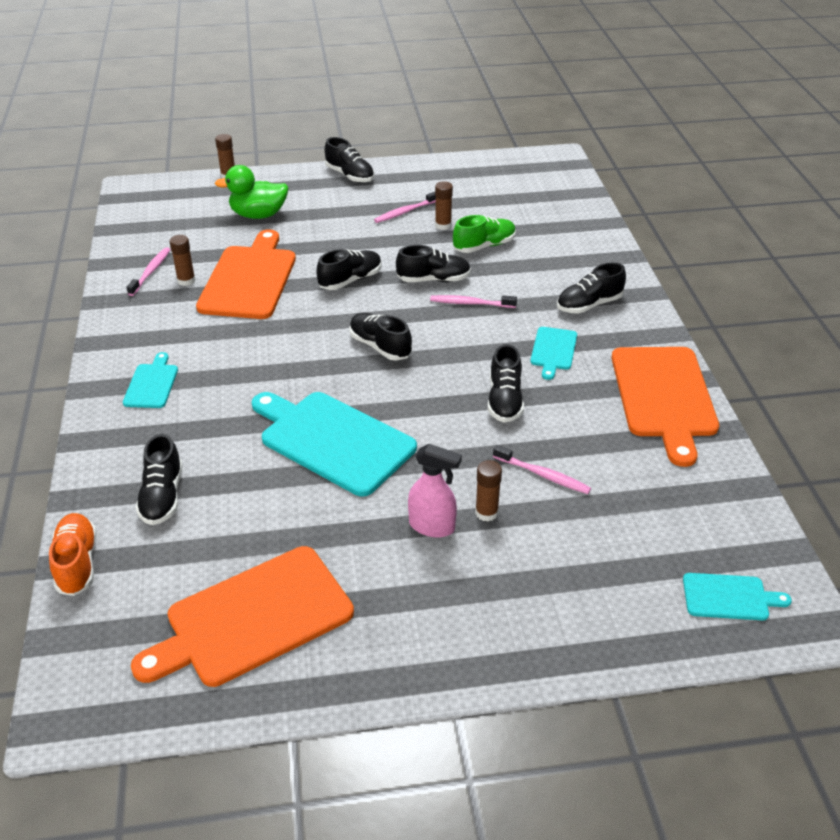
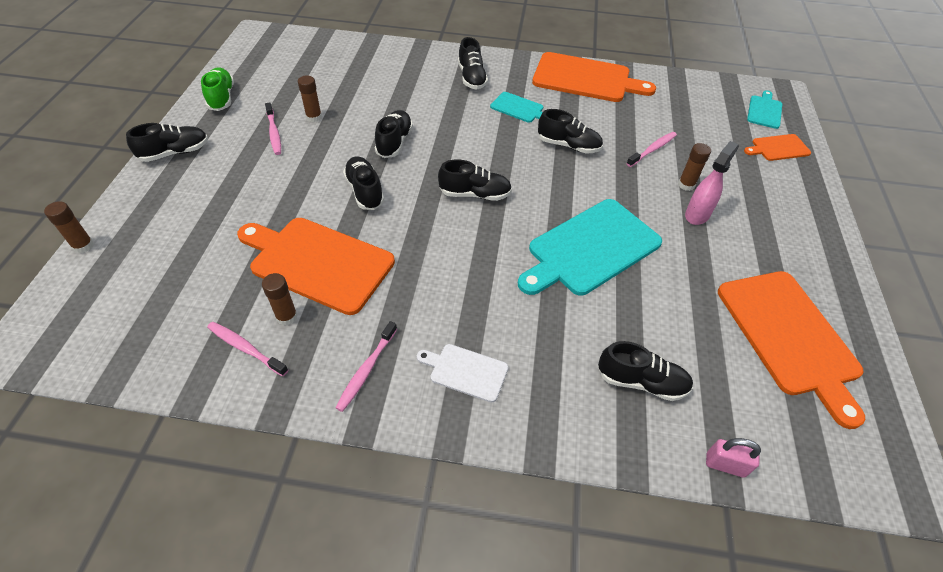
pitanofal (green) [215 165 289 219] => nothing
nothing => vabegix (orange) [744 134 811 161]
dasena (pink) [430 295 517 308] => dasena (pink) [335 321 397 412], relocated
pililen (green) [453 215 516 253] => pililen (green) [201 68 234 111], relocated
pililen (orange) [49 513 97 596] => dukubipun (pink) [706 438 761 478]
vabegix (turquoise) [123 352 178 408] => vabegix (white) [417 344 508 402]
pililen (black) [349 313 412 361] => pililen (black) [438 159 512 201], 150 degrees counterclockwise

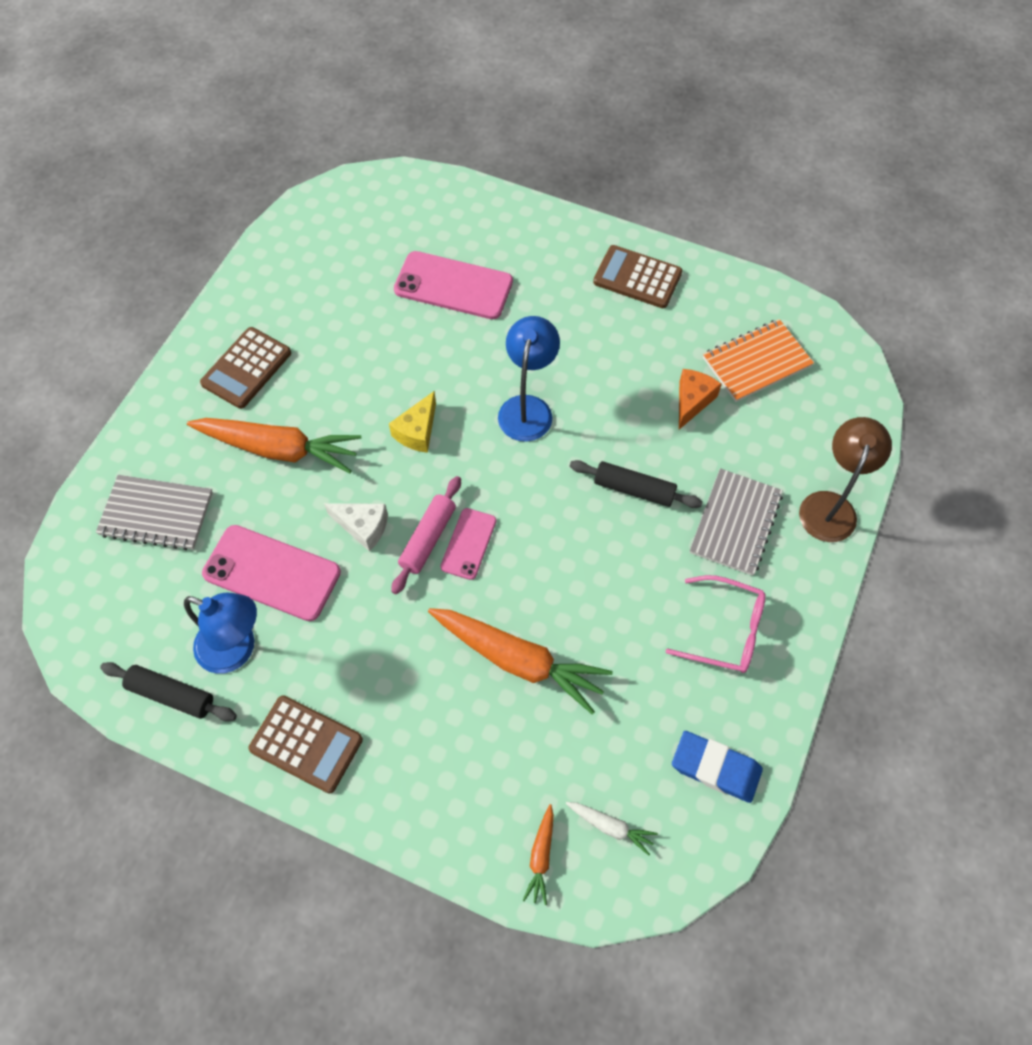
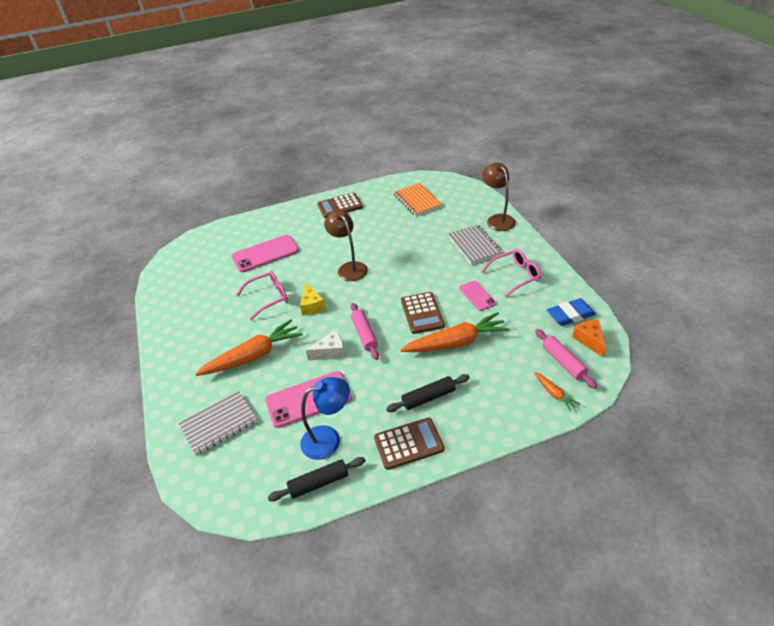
nothing => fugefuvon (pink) [236 271 288 320]
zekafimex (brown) [200 327 291 409] => zekafimex (brown) [401 292 445 334], relocated
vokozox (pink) [440 508 496 580] => vokozox (pink) [459 281 496 311], relocated
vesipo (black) [570 460 703 508] => vesipo (black) [386 374 470 412], relocated
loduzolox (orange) [679 369 722 430] => loduzolox (orange) [572 320 606 358], relocated
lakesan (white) [566 802 658 856] => vesipo (pink) [535 329 597 389]
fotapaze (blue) [498 316 560 442] => fotapaze (brown) [324 210 368 281]
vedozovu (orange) [703 319 814 402] => vedozovu (orange) [394 183 442 216], 45 degrees counterclockwise

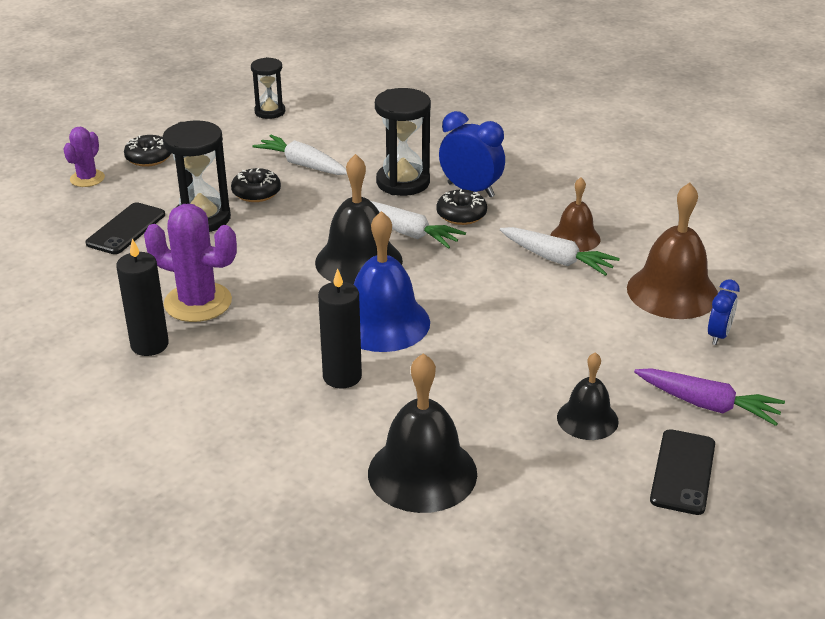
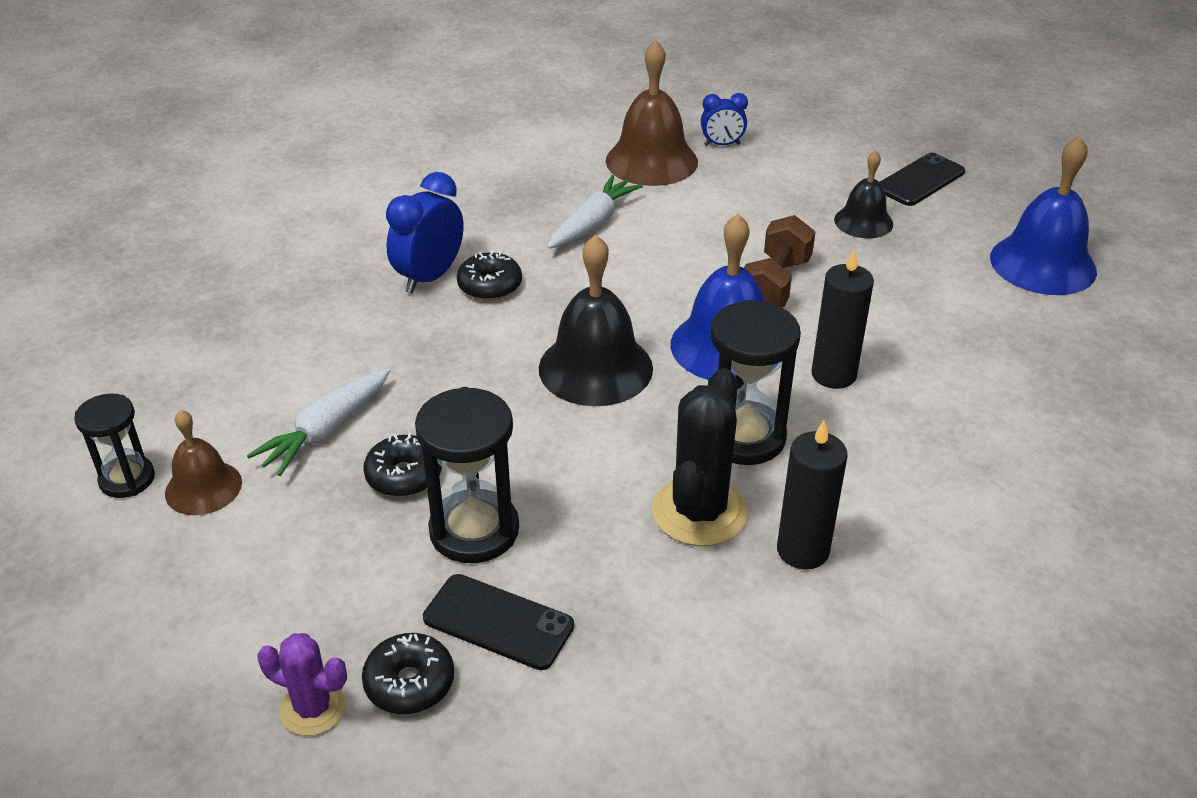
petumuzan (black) [368 353 477 513] => nothing
lakesan (white) [371 201 466 249] => nothing
lakesan (purple) [634 368 785 426] => nothing
nothing => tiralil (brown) [744 215 816 307]
nothing => petumuzan (blue) [990 136 1097 295]
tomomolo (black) [124 135 171 167] => tomomolo (black) [362 633 454 714], relocated
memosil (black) [375 88 431 196] => memosil (black) [711 300 801 465], relocated
petumuzan (brown) [550 178 600 252] => petumuzan (brown) [165 410 242 515], relocated
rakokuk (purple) [144 204 237 322] => rakokuk (black) [652 368 748 546]
vokozox (black) [650 429 715 515] => vokozox (black) [879 152 965 206], 60 degrees counterclockwise
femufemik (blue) [708 279 740 345] => femufemik (blue) [701 93 748 146], 150 degrees clockwise

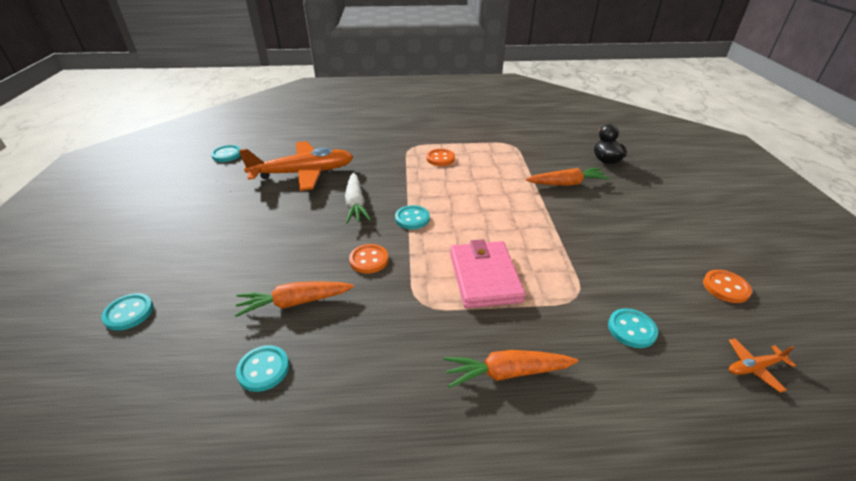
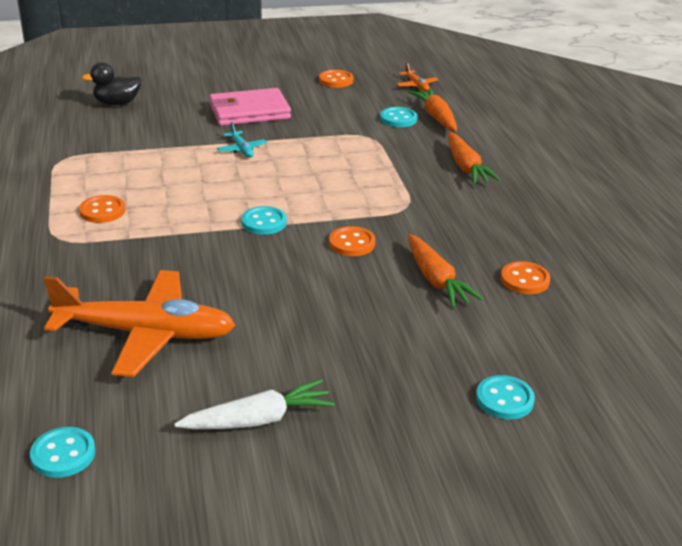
nothing => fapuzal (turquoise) [217 122 267 158]
lakesan (white) [345 173 371 224] => lakesan (white) [174 379 335 429], relocated
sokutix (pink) [450 239 525 308] => sokutix (pink) [209 88 291 126], relocated
lakesan (orange) [526 168 610 186] => lakesan (orange) [408 88 457 132], relocated
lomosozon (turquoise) [236 345 289 392] => lomosozon (orange) [501 261 550 294]
fapuzal (orange) [239 141 354 191] => fapuzal (orange) [44 270 235 377], 120 degrees clockwise

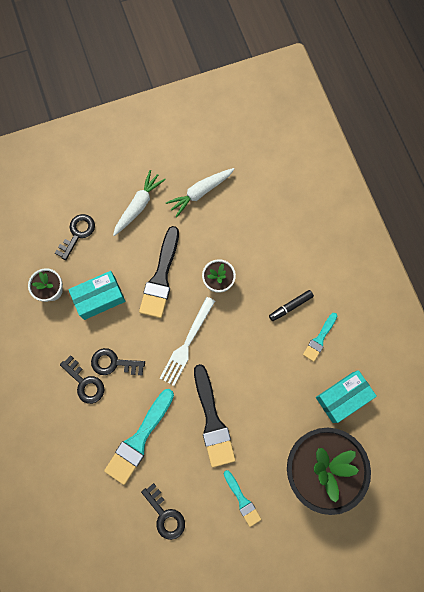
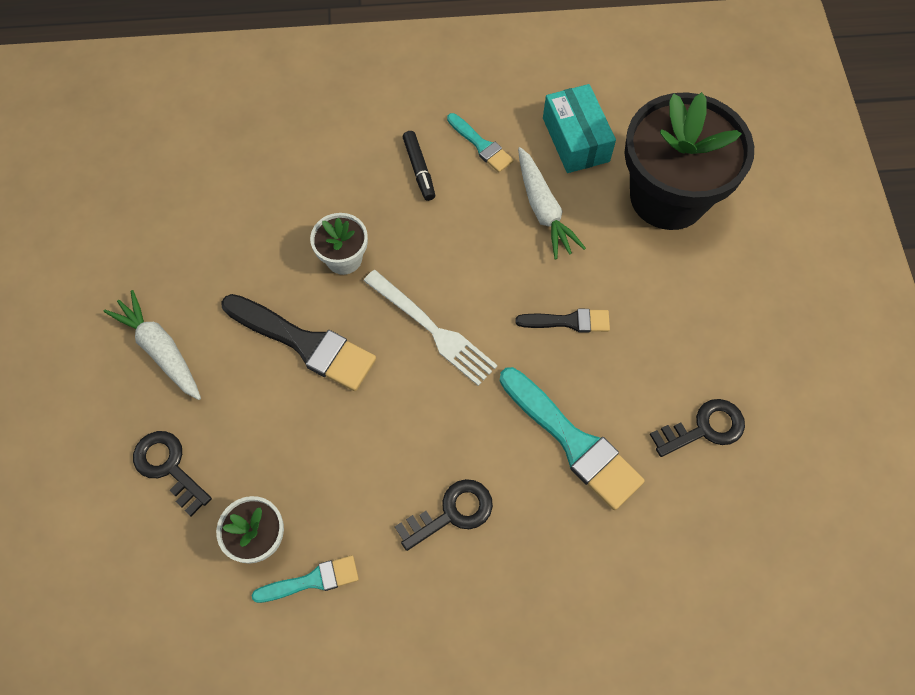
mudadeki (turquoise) [68 271 125 320] => nothing
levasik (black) [91 348 145 375] => nothing
lakesan (white) [166 168 234 217] => lakesan (white) [518 147 586 260], relocated
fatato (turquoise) [224 470 261 527] => fatato (turquoise) [252 555 359 603], relocated
fatato (black) [194 364 236 467] => fatato (black) [515 309 610 332], x0.56

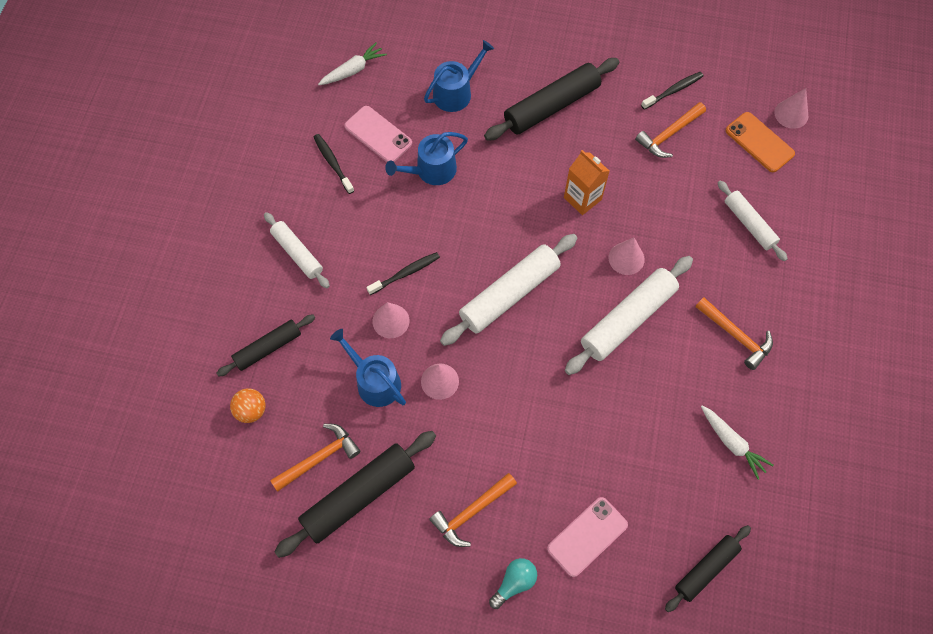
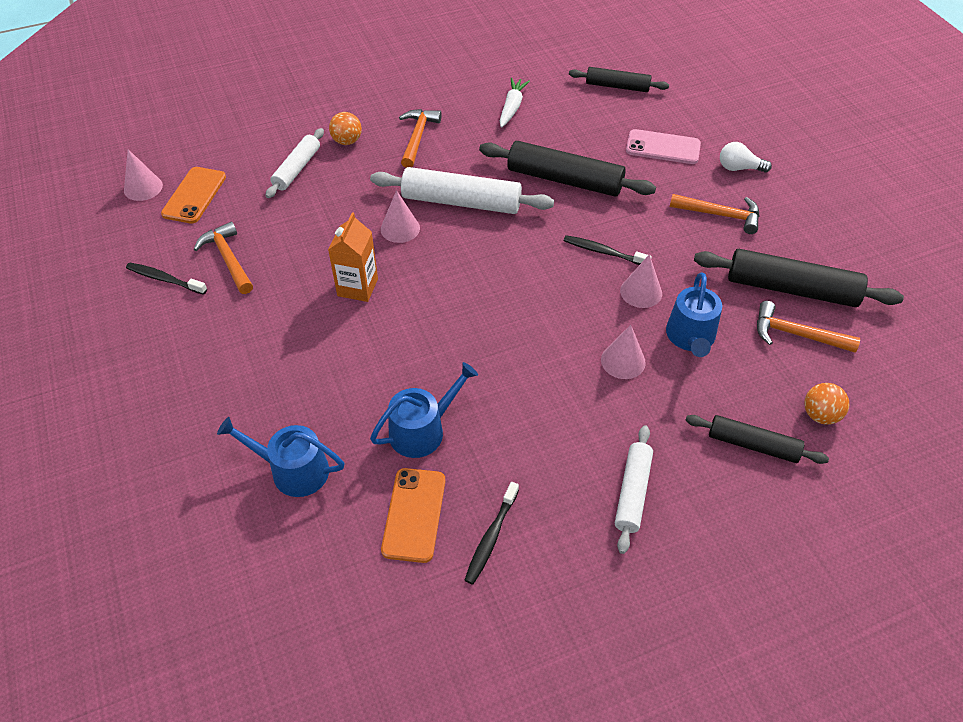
lakesan (white) [318 42 387 85] => nothing
vesipo (white) [440 234 577 346] => nothing
nothing => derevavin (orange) [329 112 362 145]
dasena (black) [366 252 440 295] => dasena (black) [564 235 652 265], relocated
vesipo (black) [484 58 619 140] => vesipo (black) [479 141 656 197], relocated
vokozox (pink) [344 106 412 162] => vokozox (orange) [381 468 445 563]
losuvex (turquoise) [489 558 537 609] => losuvex (white) [720 142 772 173]
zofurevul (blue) [385 132 468 185] => zofurevul (blue) [370 362 478 458], 60 degrees counterclockwise
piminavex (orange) [635 102 706 158] => piminavex (orange) [193 222 253 294], 135 degrees counterclockwise

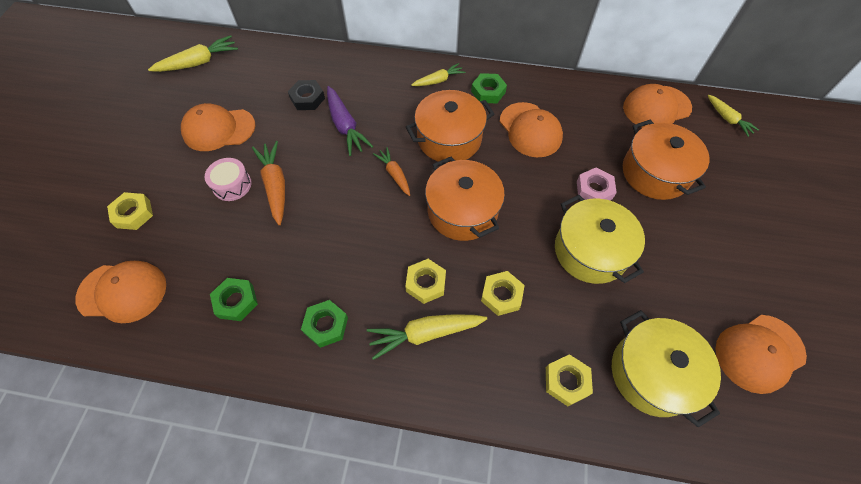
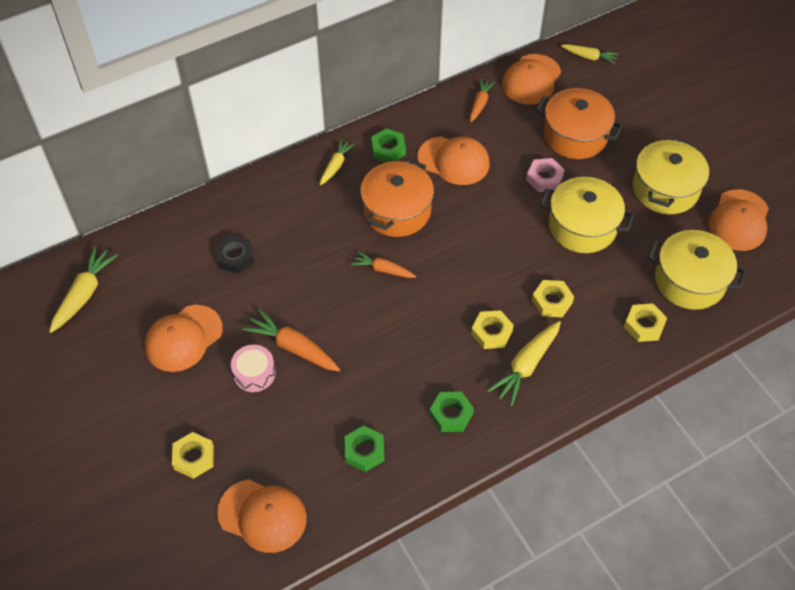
lakesan (purple) [327 86 373 156] => nothing
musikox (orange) [425 157 505 241] => nothing
nothing => lakesan (orange) [470 78 495 122]
nothing => musikox (yellow) [633 137 709 214]
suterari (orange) [75 261 166 323] => suterari (orange) [217 480 307 553], 60 degrees clockwise

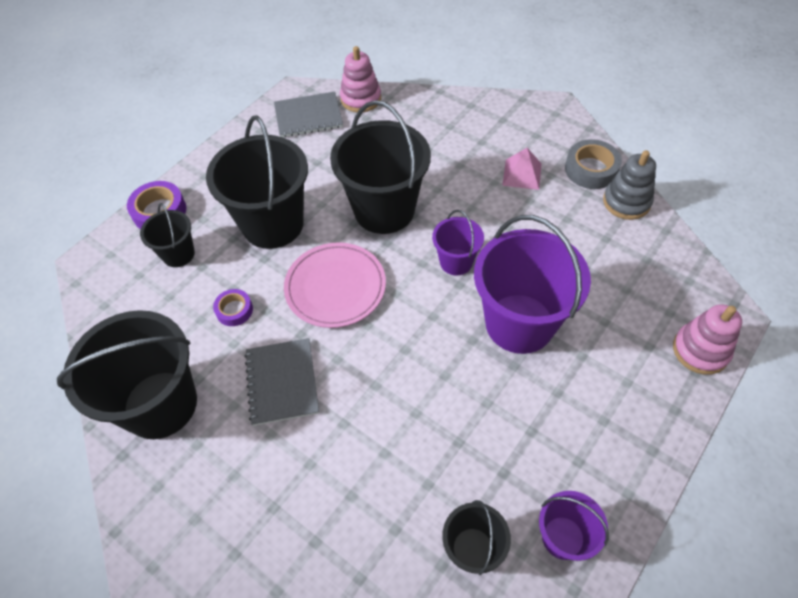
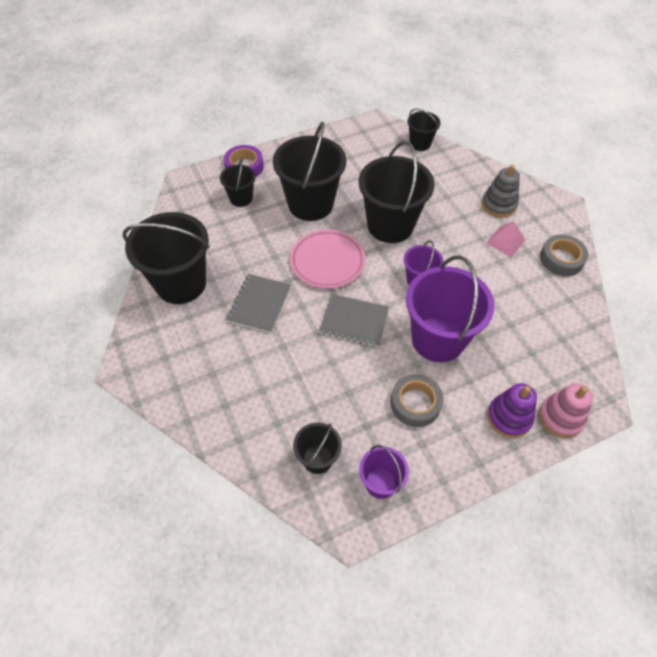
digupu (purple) [213 289 253 326] => nothing
nothing => digupu (grey) [390 374 443 427]
nothing => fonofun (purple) [487 383 537 438]
vedozovu (grey) [274 92 343 138] => vedozovu (grey) [319 294 389 347], relocated
fonofun (grey) [603 150 656 220] => fonofun (grey) [482 165 520 218], relocated
fonofun (pink) [340 46 381 112] => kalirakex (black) [407 109 441 151]

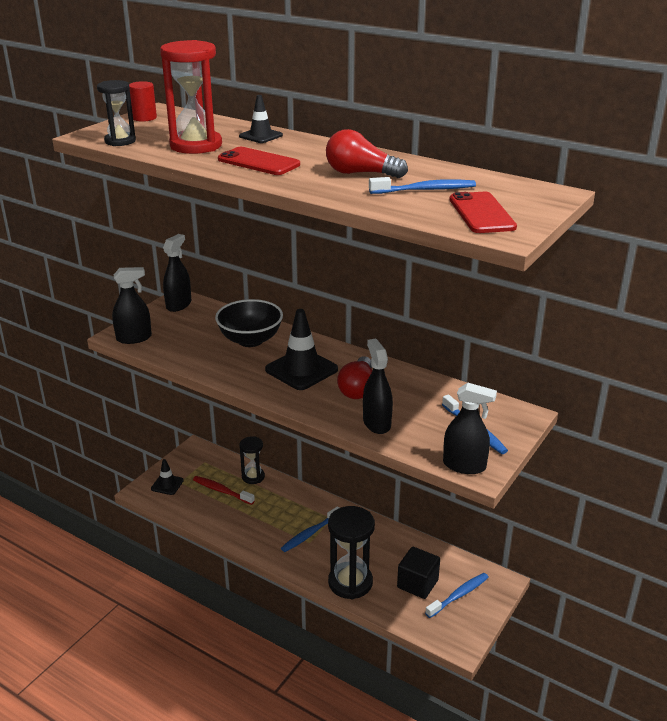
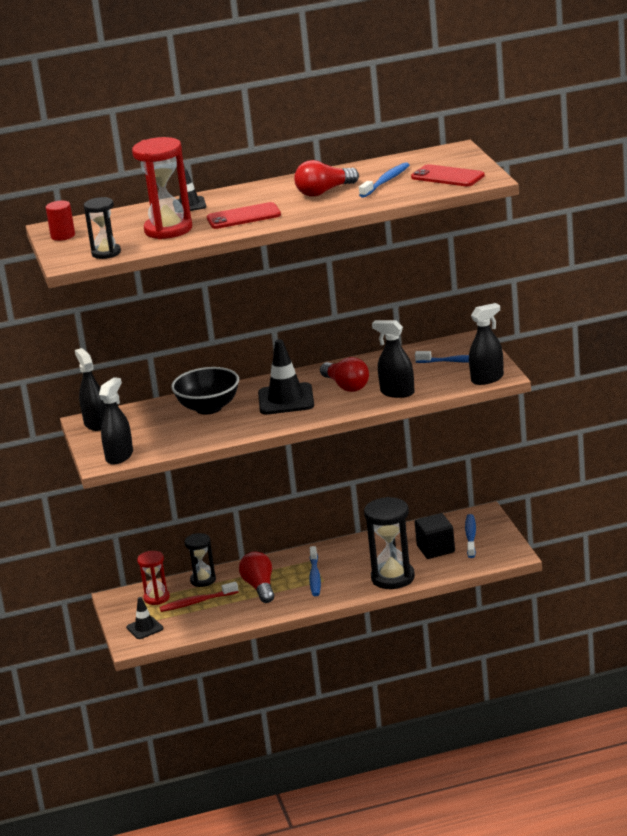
nothing => memosil (red) [137 551 170 605]
nothing => losuvex (red) [239 552 274 603]

